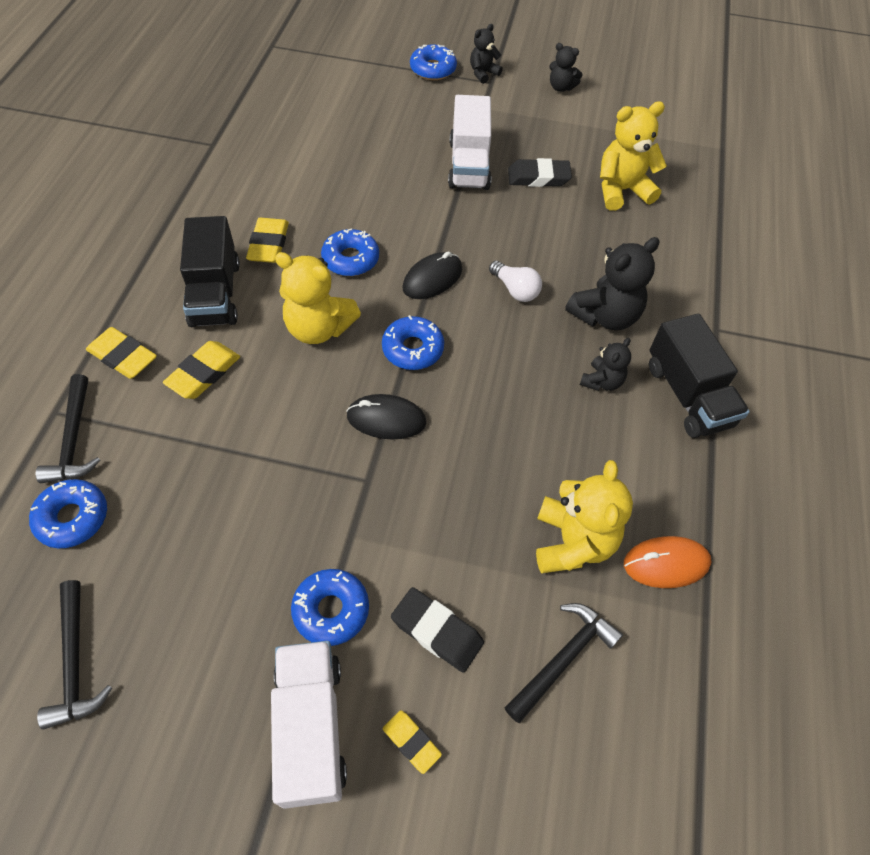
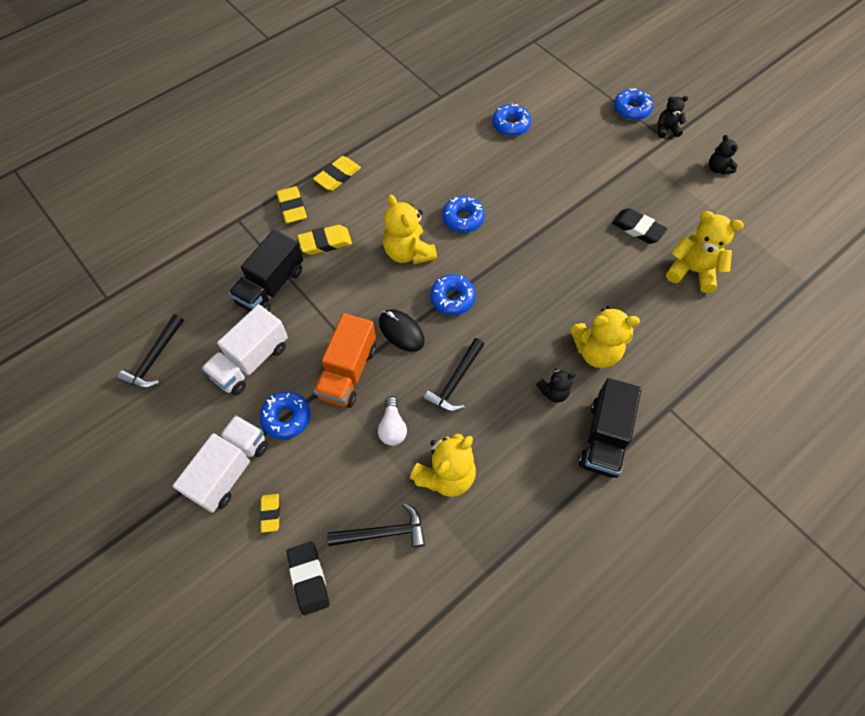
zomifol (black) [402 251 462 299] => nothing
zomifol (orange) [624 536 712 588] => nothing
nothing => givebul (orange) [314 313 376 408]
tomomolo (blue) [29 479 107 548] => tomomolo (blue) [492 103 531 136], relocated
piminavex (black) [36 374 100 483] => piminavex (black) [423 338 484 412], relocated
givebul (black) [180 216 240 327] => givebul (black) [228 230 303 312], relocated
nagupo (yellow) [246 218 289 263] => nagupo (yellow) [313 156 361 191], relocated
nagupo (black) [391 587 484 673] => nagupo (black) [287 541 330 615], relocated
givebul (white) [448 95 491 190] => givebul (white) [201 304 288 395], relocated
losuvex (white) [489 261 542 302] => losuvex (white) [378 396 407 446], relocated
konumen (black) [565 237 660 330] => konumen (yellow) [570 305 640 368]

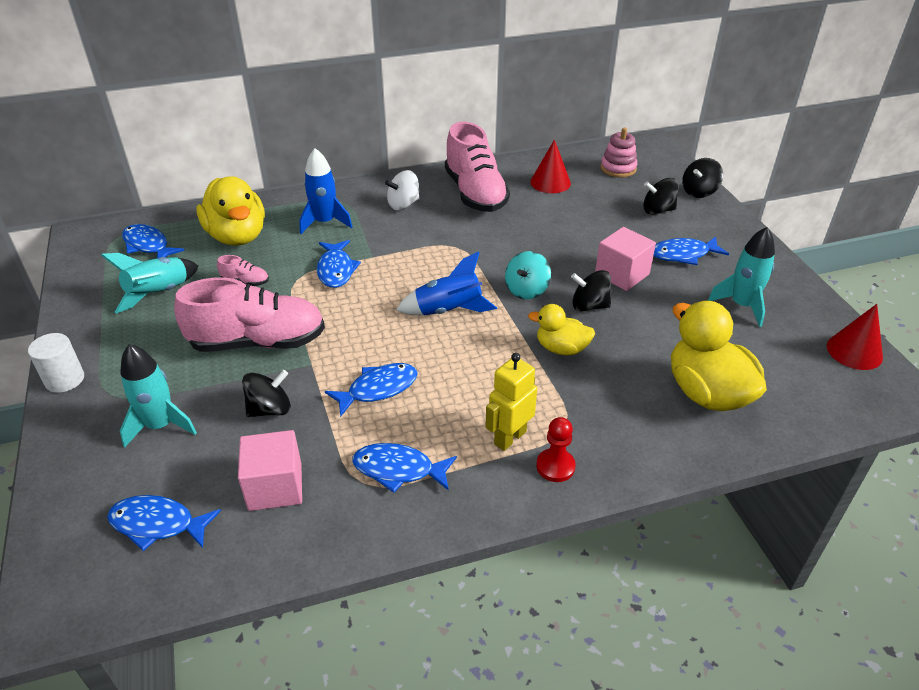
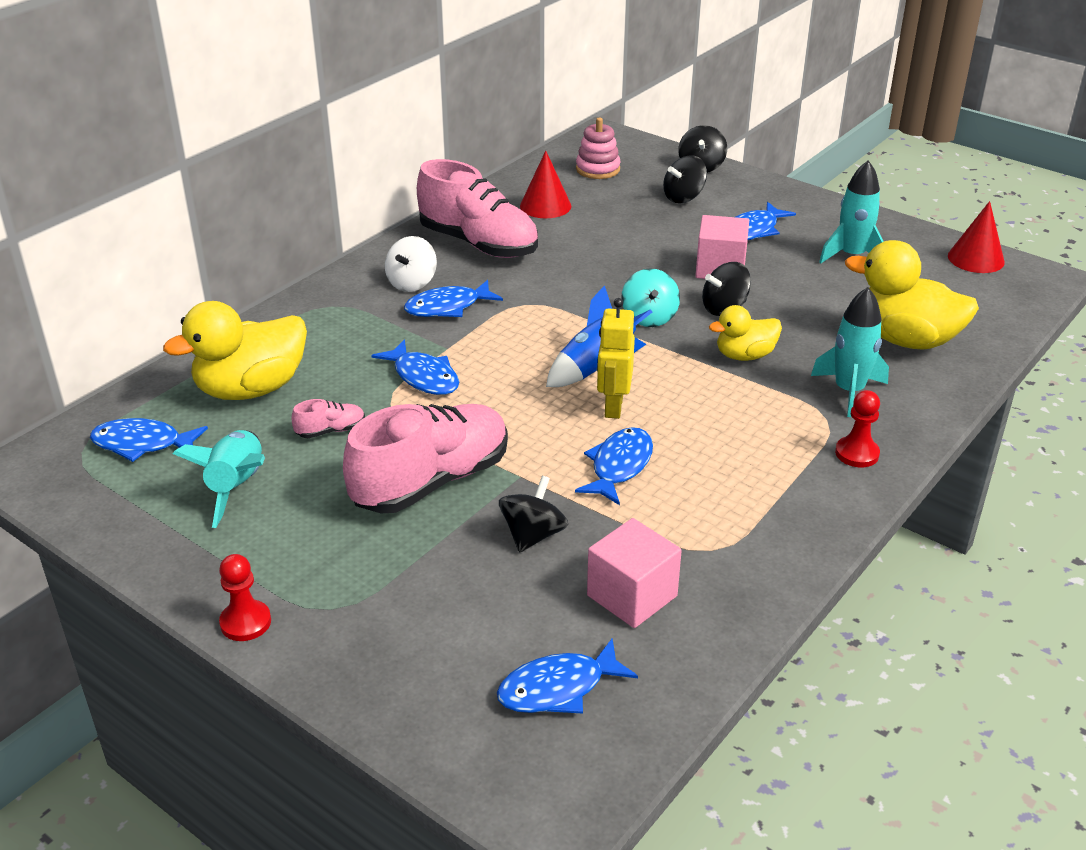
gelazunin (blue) [299 148 352 234] => nothing
gelazunin (turquoise) [120 344 197 448] => gelazunin (turquoise) [811 287 889 417], relocated
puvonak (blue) [352 443 457 493] => puvonak (blue) [404 280 503 317], relocated
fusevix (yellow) [485 353 537 451] => fusevix (yellow) [597 298 635 419], relocated
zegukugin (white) [28 333 84 393] => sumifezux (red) [219 554 271 641]
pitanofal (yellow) [197 176 265 246] => pitanofal (yellow) [163 301 307 400], 120 degrees clockwise

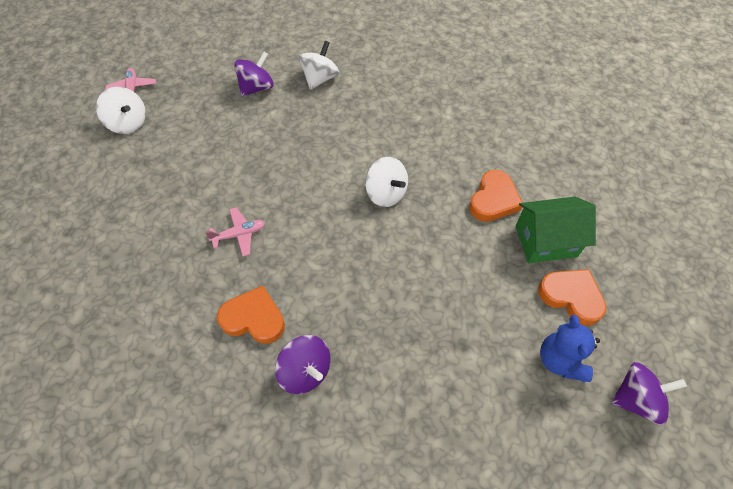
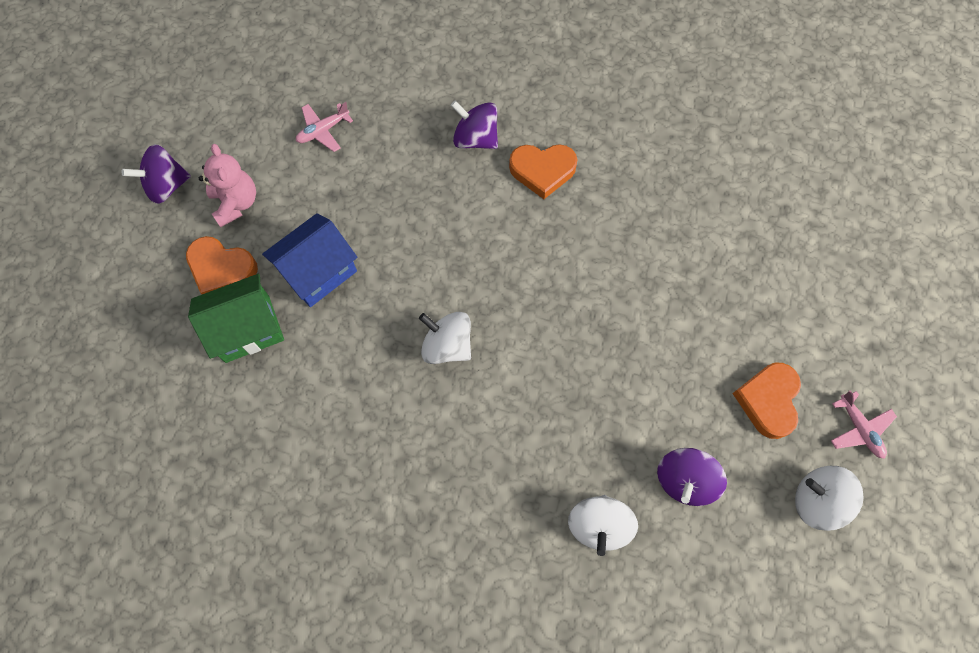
nothing => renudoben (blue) [262 213 358 307]
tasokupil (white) [96 87 146 134] => tasokupil (white) [795 466 864 531], relocated
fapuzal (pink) [205 207 265 256] => fapuzal (pink) [296 102 353 152], relocated
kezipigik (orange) [469 170 523 222] => kezipigik (orange) [732 363 801 439], relocated
konumen (blue) [540 315 600 382] => konumen (pink) [199 144 256 227]

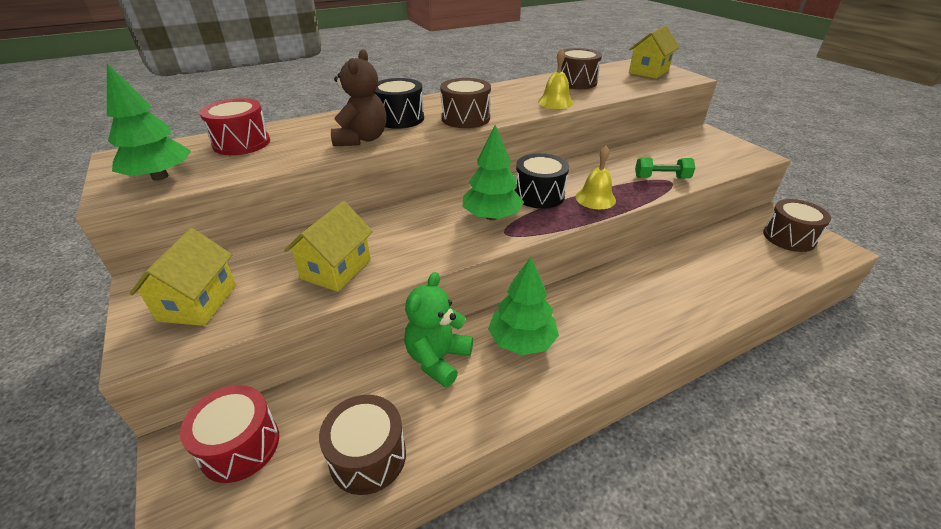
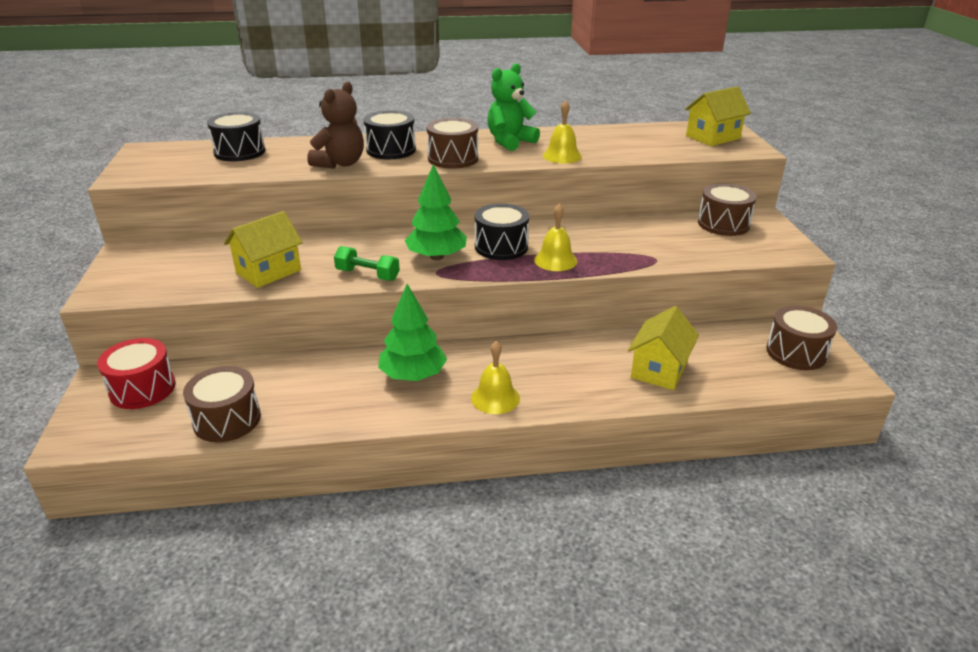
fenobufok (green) [107 63 191 181] => nothing
nothing => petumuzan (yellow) [471 341 520 414]
renudoben (yellow) [129 228 236 326] => renudoben (yellow) [628 306 699 390], relocated
konumen (green) [404 272 473 388] => konumen (green) [487 63 540 151], relocated
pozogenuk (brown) [561 48 602 89] => pozogenuk (brown) [698 183 757 236], relocated
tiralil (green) [635 157 695 179] => tiralil (green) [334 246 400 281], relocated
pozogenuk (red) [200 98 270 155] => pozogenuk (black) [207 112 265 161]

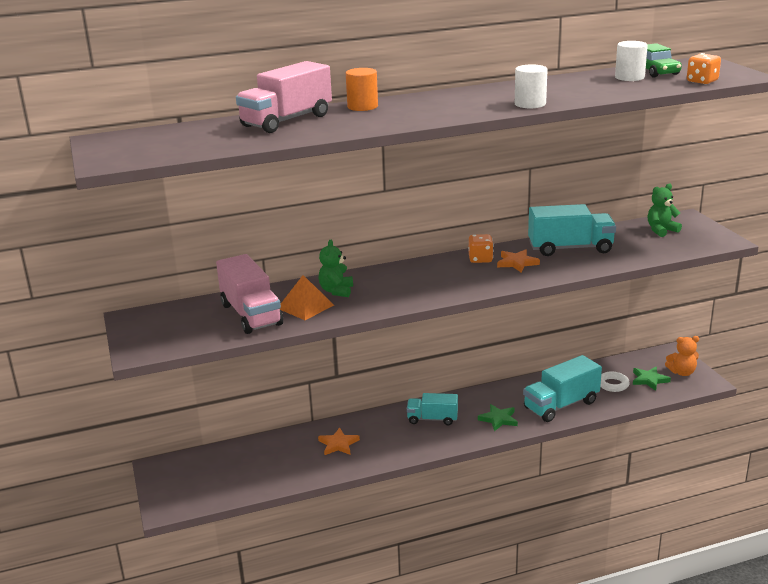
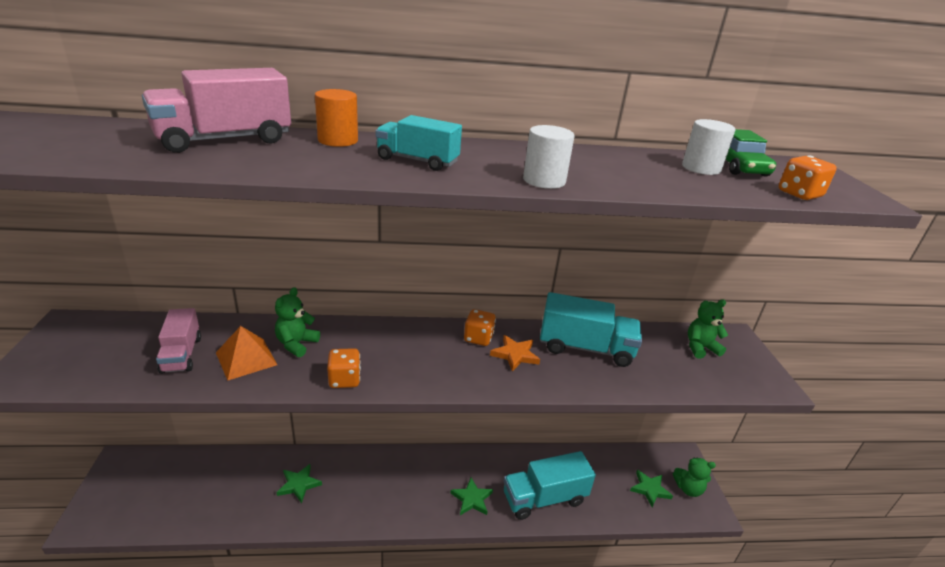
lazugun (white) [600 372 630 392] => nothing
nothing => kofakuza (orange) [327 348 361 388]
givebul (turquoise) [407 393 458 425] => givebul (turquoise) [376 115 462 171], relocated
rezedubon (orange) [318 427 360 455] => rezedubon (green) [276 464 322 503]
konumen (orange) [665 336 699 376] => konumen (green) [673 458 716 497]
givebul (pink) [216 254 283 334] => givebul (pink) [156 308 201 374], x0.63

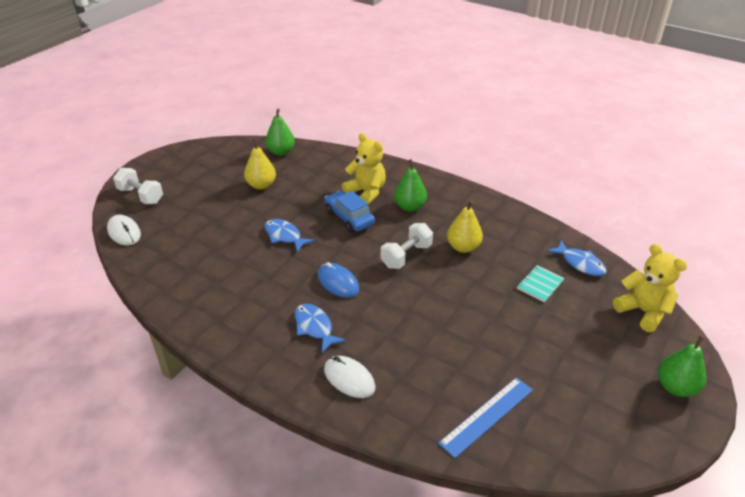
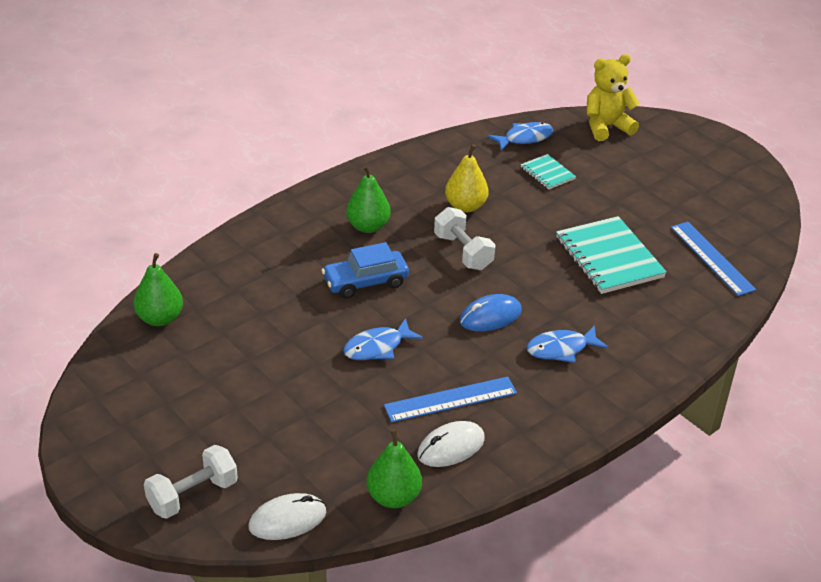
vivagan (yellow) [244 139 276 190] => nothing
konumen (yellow) [342 133 386 205] => nothing
nothing => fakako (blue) [384 377 517 422]
nothing => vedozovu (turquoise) [556 216 667 294]
zomifol (white) [324 356 376 398] => zomifol (white) [417 421 485 467], relocated
vivagan (green) [658 335 706 397] => vivagan (green) [366 429 422 508], relocated

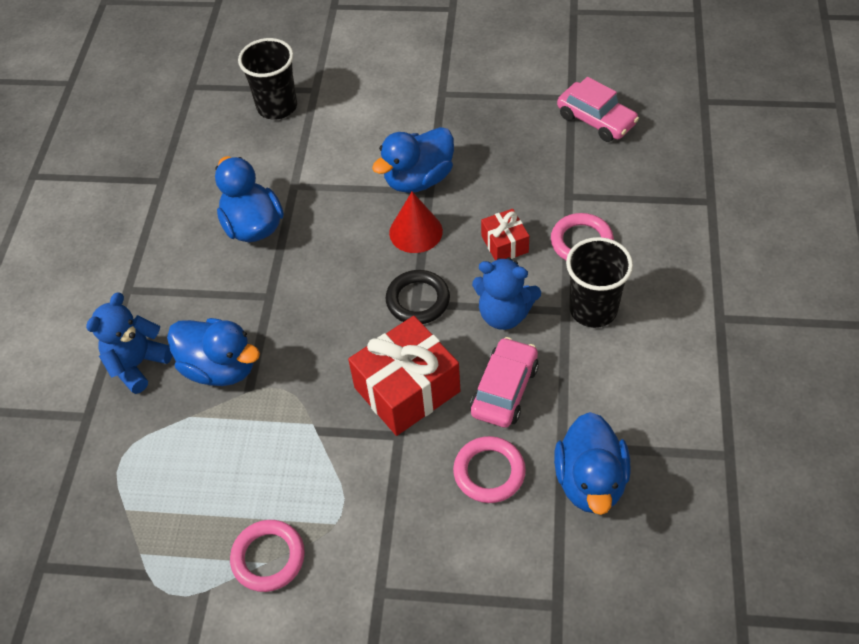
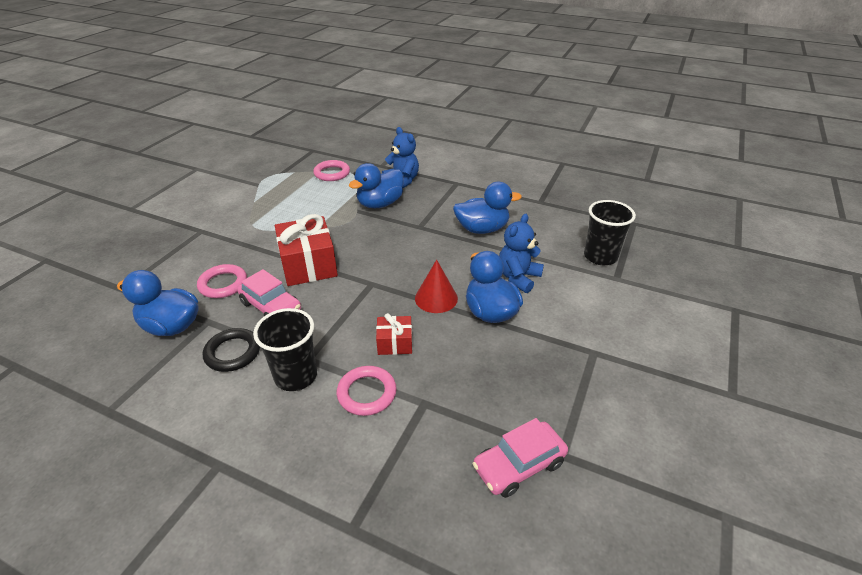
lazugun (pink) [230 520 305 592] => lazugun (pink) [313 160 350 181], relocated
lazugun (black) [386 270 450 324] => lazugun (black) [203 328 260 372], relocated
konumen (blue) [472 257 541 330] => konumen (blue) [499 214 544 293], relocated

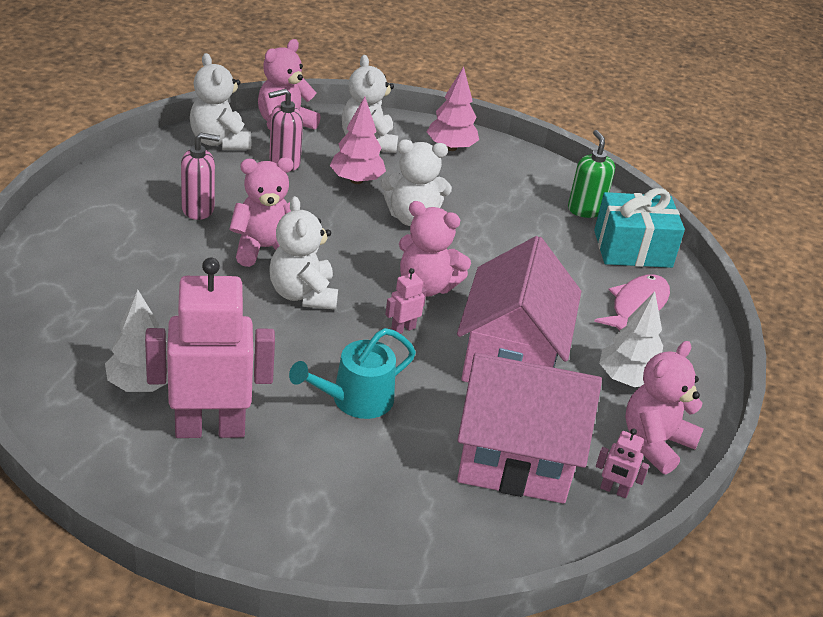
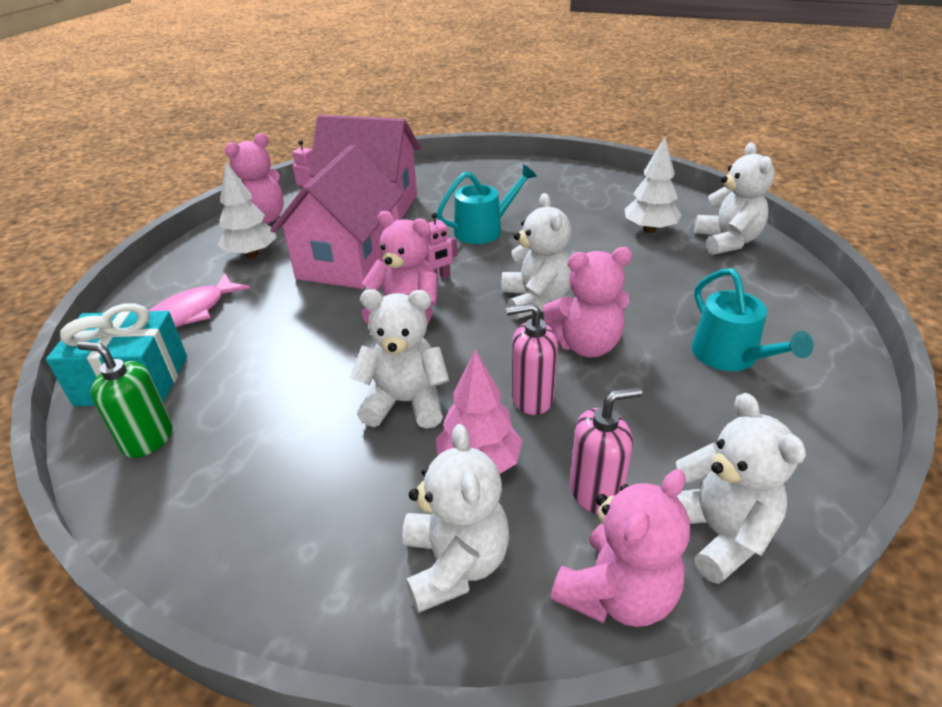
fusevix (pink) [145 257 275 438] => nothing
fenobufok (pink) [427 66 479 151] => nothing
nothing => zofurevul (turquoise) [691 268 813 371]
nothing => konumen (white) [694 143 775 255]
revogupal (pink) [181 133 220 220] => revogupal (pink) [506 303 558 415], relocated
revogupal (green) [568 130 615 218] => revogupal (green) [77 341 173 458], 120 degrees clockwise

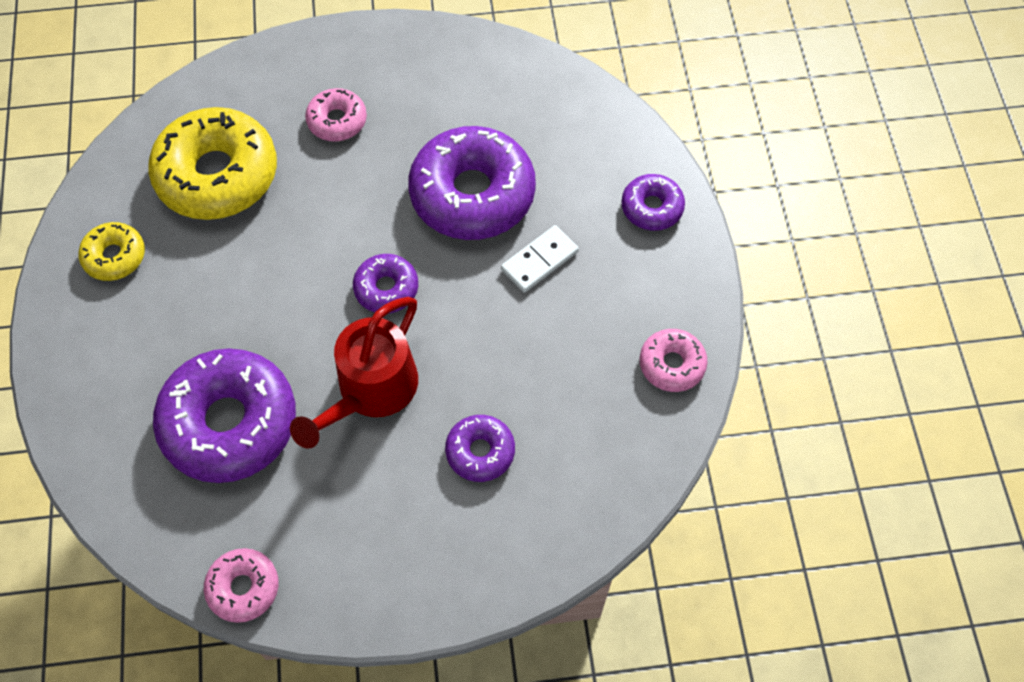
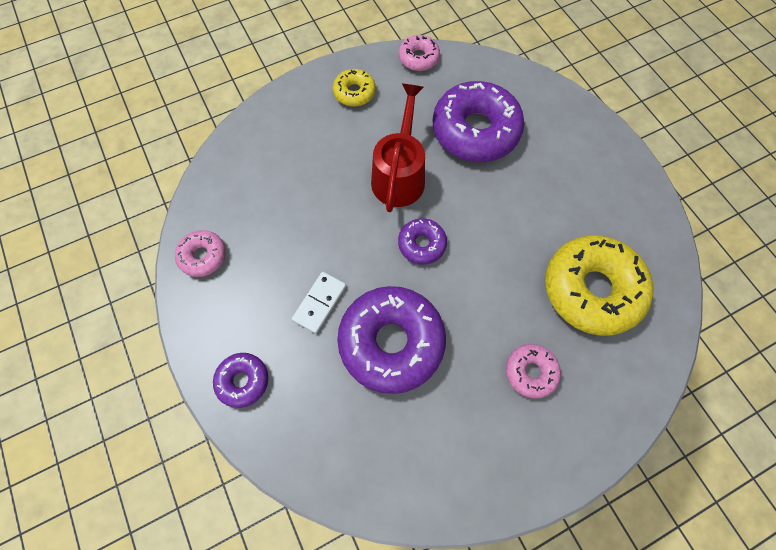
tomomolo (purple) [445 415 515 482] => nothing
tomomolo (yellow) [78 222 145 281] => tomomolo (yellow) [333 69 376 107], relocated

